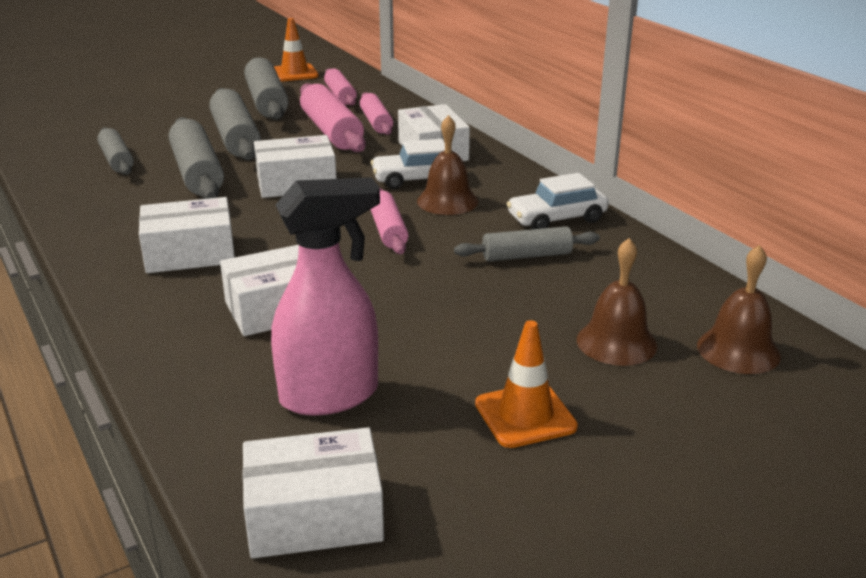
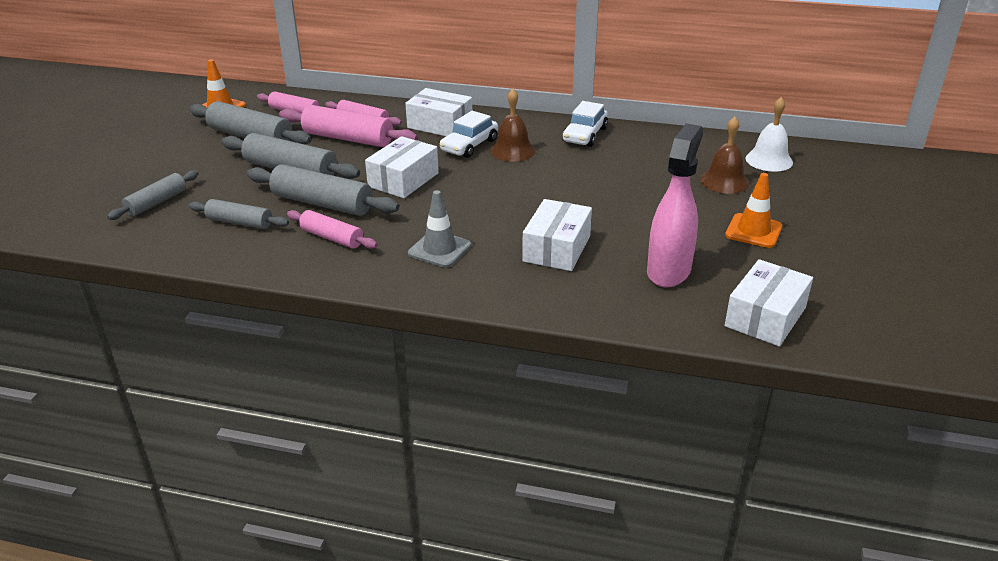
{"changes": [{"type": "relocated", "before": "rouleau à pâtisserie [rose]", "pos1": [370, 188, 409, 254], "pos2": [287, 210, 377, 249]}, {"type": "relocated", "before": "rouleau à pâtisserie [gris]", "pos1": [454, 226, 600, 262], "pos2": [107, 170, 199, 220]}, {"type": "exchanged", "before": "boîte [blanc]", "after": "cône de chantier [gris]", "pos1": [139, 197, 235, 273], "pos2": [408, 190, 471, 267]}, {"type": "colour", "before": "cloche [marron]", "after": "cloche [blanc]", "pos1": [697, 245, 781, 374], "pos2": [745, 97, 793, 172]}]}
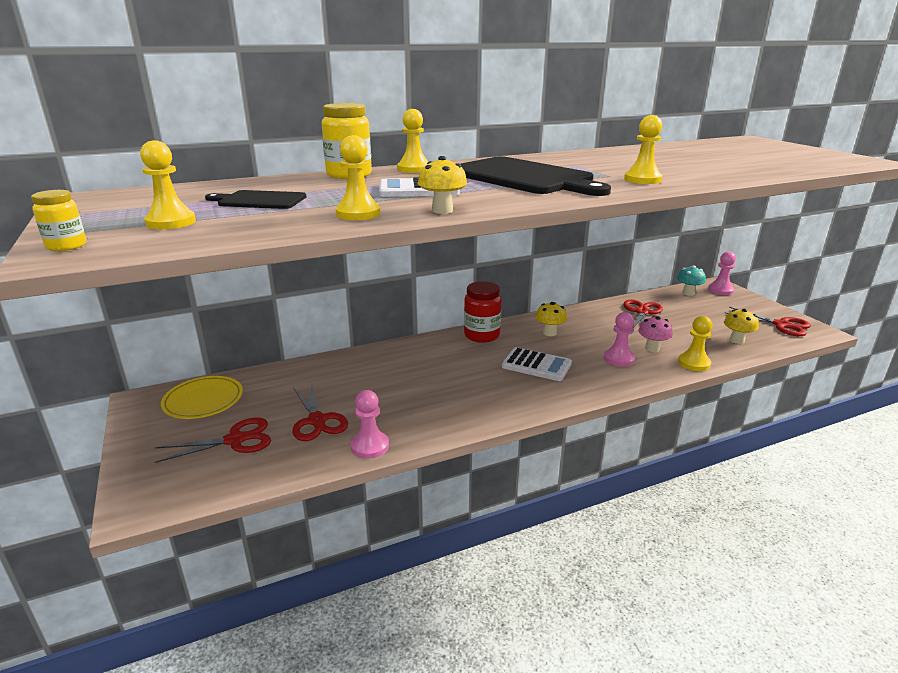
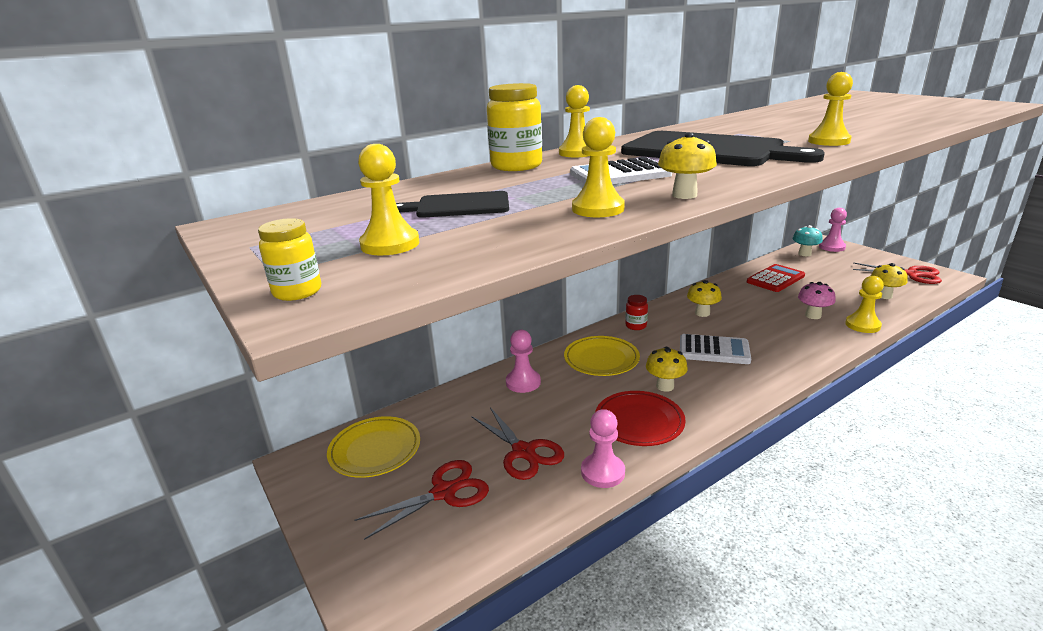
{"changes": [{"type": "appeared", "after": "assiette [jaune]", "pos2": [564, 336, 640, 376]}, {"type": "appeared", "after": "assiette [rouge]", "pos2": [595, 391, 686, 446]}, {"type": "appeared", "after": "champignon [jaune]", "pos2": [646, 347, 688, 392]}, {"type": "relocated", "before": "pion [rose]", "pos1": [604, 312, 635, 367], "pos2": [506, 329, 541, 393]}, {"type": "exchanged", "before": "ciseaux [rouge]", "after": "calculatrice [rouge]", "pos1": [623, 300, 663, 328], "pos2": [747, 264, 805, 292]}, {"type": "size", "before": "bocal [rouge]", "pos1": [464, 281, 502, 343], "pos2": [625, 295, 648, 330], "scale": 0.54}]}
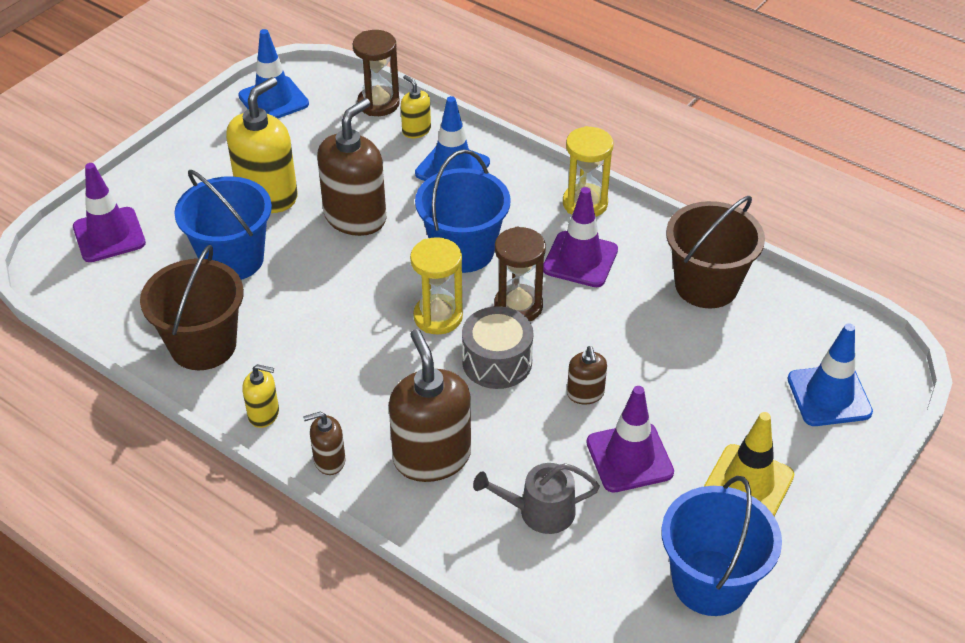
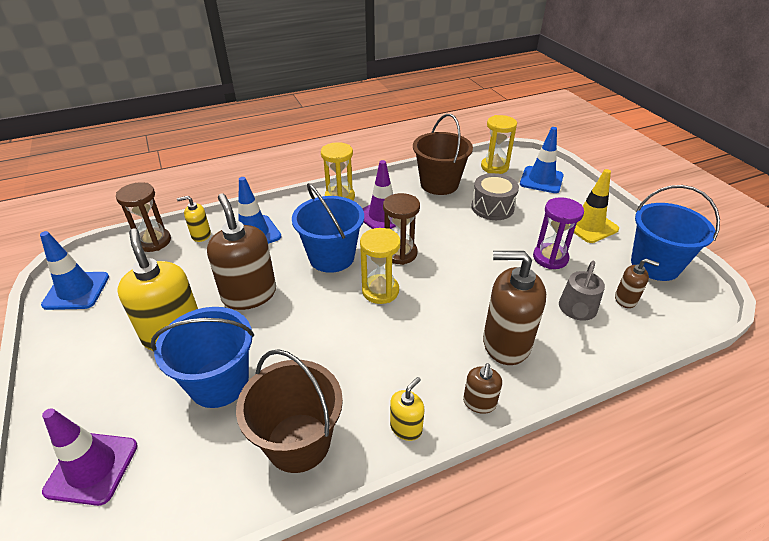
{"changes": [{"type": "appeared", "after": "sablier [jaune]", "pos2": [481, 115, 517, 174]}, {"type": "relocated", "before": "tambour [gris]", "pos1": [462, 306, 533, 389], "pos2": [471, 173, 519, 220]}, {"type": "relocated", "before": "distributeur de savon [marron]", "pos1": [567, 346, 607, 405], "pos2": [615, 259, 659, 308]}, {"type": "exchanged", "before": "cône de chantier [violet]", "after": "sablier [violet]", "pos1": [587, 386, 674, 492], "pos2": [533, 197, 584, 269]}]}
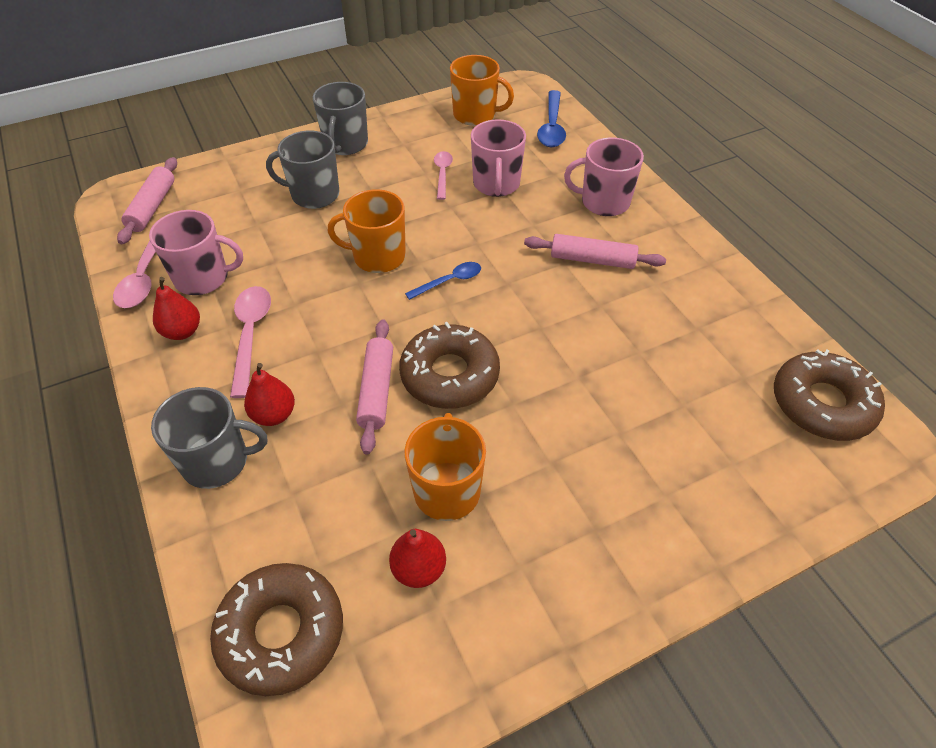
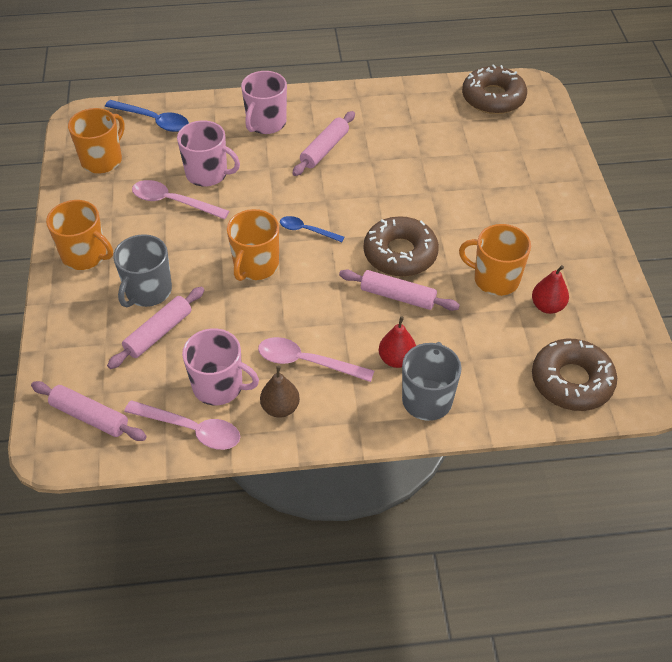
{"changes": [{"type": "appeared", "after": "rouleau à pâtisserie [rose]", "pos2": [107, 287, 204, 369]}, {"type": "colour", "before": "poire [rouge]", "after": "poire [marron]", "pos1": [153, 277, 200, 340], "pos2": [260, 366, 300, 418]}, {"type": "colour", "before": "tasse [gris]", "after": "tasse [orange]", "pos1": [313, 82, 368, 155], "pos2": [46, 200, 113, 270]}, {"type": "spun", "before": "tasse [rose]", "pos1": [149, 210, 243, 295], "pos2": [182, 328, 259, 405], "turn": 90}, {"type": "spun", "before": "cuillère [bleu]", "pos1": [405, 262, 481, 300], "pos2": [280, 216, 344, 242], "turn": -60}, {"type": "size", "before": "cuillère [rose]", "pos1": [434, 151, 453, 200], "pos2": [132, 180, 229, 219], "scale": 1.57}]}
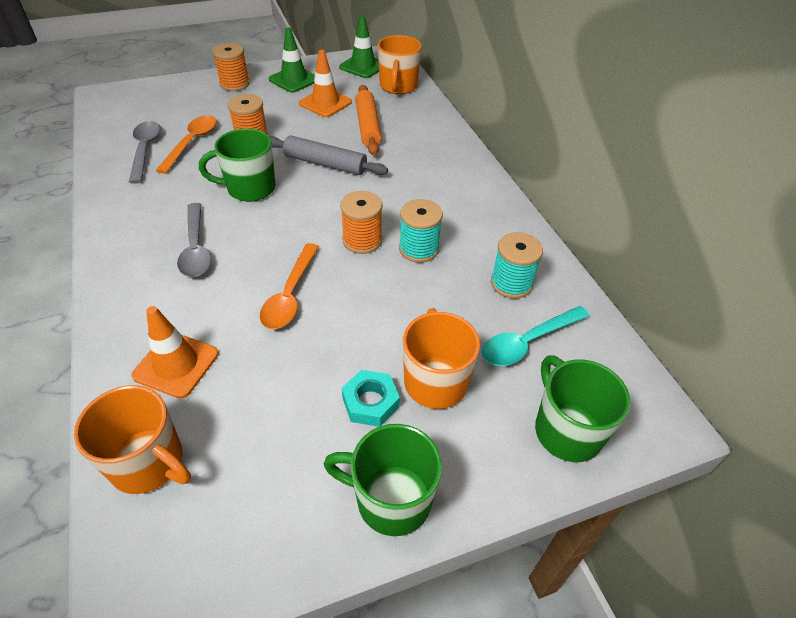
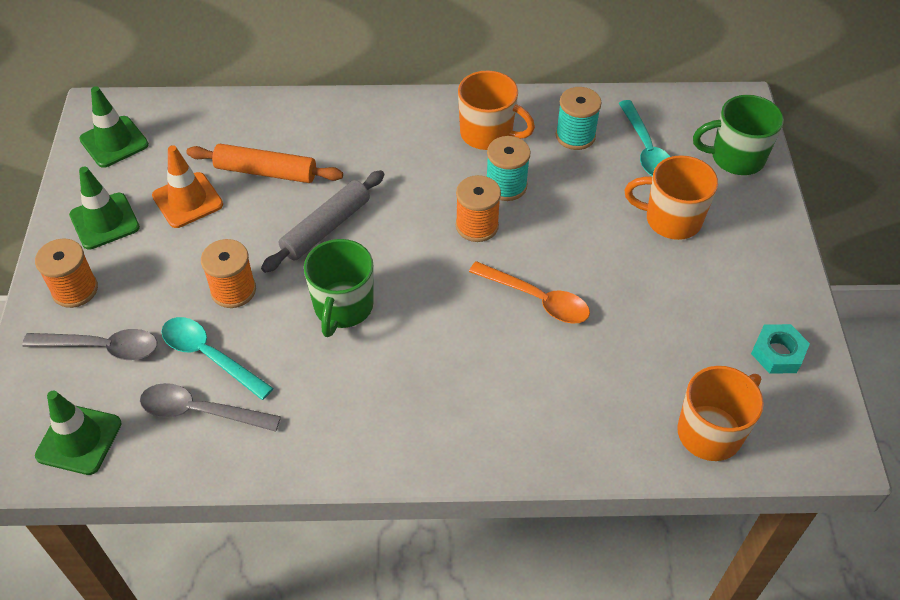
{"changes": [{"type": "missing", "before": "cône de chantier [orange]", "pos1": [132, 306, 218, 398]}, {"type": "missing", "before": "tasse [vert]", "pos1": [324, 424, 442, 536]}, {"type": "appeared", "after": "cône de chantier [vert]", "pos2": [35, 391, 122, 475]}, {"type": "relocated", "before": "cuillère [gris]", "pos1": [177, 203, 211, 277], "pos2": [22, 329, 157, 360]}, {"type": "relocated", "before": "écrou [turquoise]", "pos1": [342, 370, 400, 427], "pos2": [751, 324, 810, 374]}, {"type": "relocated", "before": "tasse [orange]", "pos1": [378, 35, 422, 94], "pos2": [458, 71, 535, 150]}, {"type": "colour", "before": "cuillère [orange]", "after": "cuillère [turquoise]", "pos1": [155, 115, 217, 174], "pos2": [161, 317, 273, 400]}]}
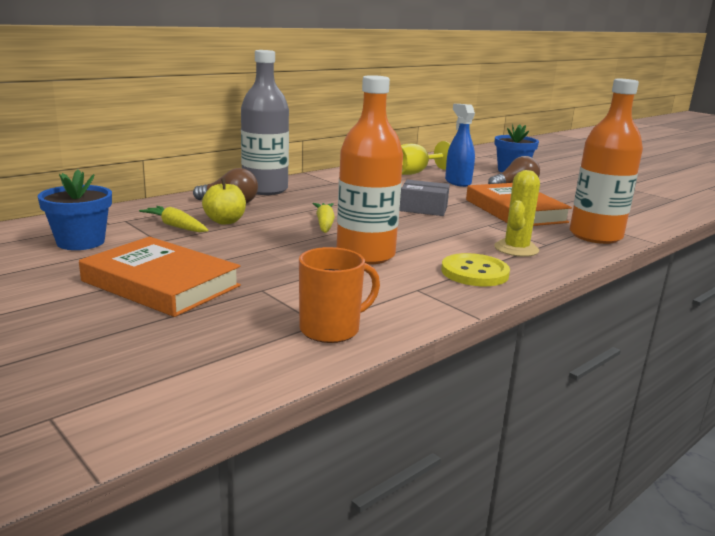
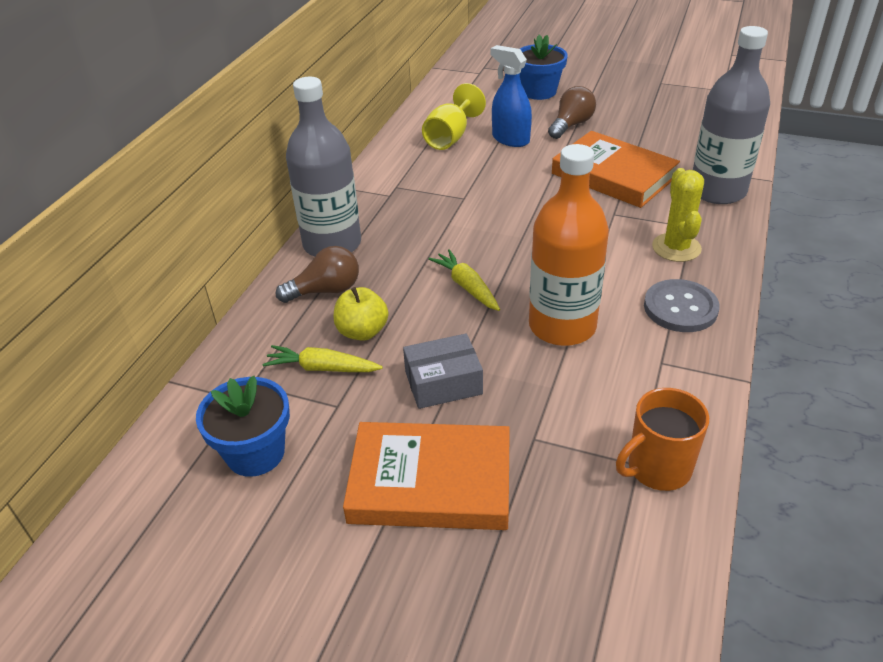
{"changes": [{"type": "relocated", "before": "boîte [gris]", "pos1": [399, 180, 450, 216], "pos2": [403, 333, 483, 409]}, {"type": "colour", "before": "bouton [jaune]", "after": "bouton [gris]", "pos1": [441, 253, 510, 286], "pos2": [644, 279, 720, 332]}, {"type": "colour", "before": "bouteille [orange]", "after": "bouteille [gris]", "pos1": [570, 78, 643, 244], "pos2": [693, 26, 770, 204]}, {"type": "spun", "before": "tasse [orange]", "pos1": [299, 247, 380, 343], "pos2": [616, 388, 709, 491], "turn": -150}]}
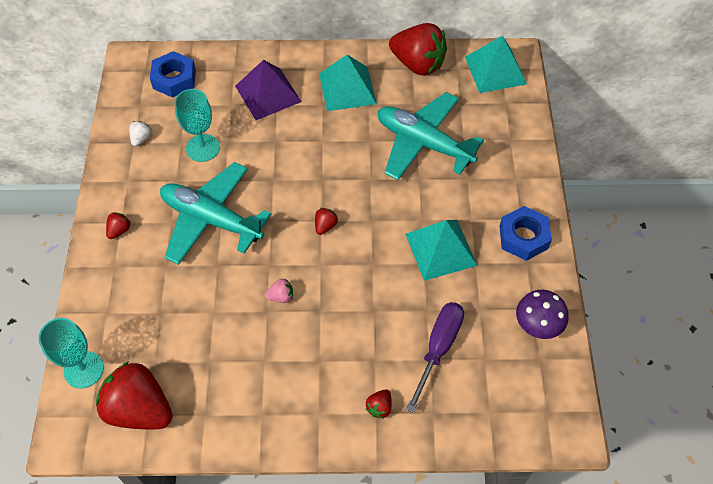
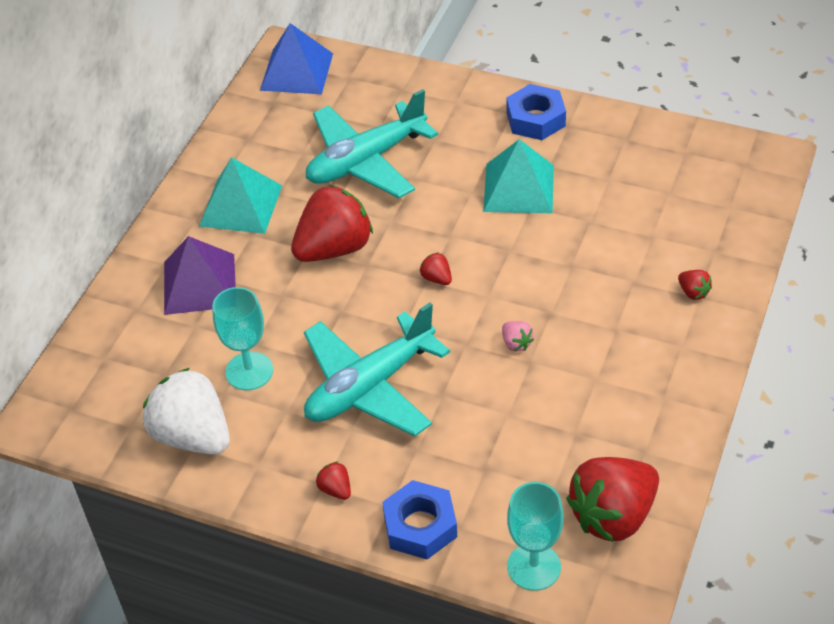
{"changes": [{"type": "missing", "before": "tournevis [violet]", "pos1": [406, 302, 464, 413]}, {"type": "missing", "before": "champignon [violet]", "pos1": [516, 290, 568, 339]}, {"type": "relocated", "before": "écrou [bleu]", "pos1": [150, 51, 196, 98], "pos2": [382, 480, 457, 560]}, {"type": "relocated", "before": "fraise [rouge]", "pos1": [389, 23, 447, 76], "pos2": [291, 185, 373, 262]}, {"type": "colour", "before": "pyramide [turquoise]", "after": "pyramide [bleu]", "pos1": [465, 36, 527, 93], "pos2": [260, 23, 333, 94]}, {"type": "spun", "before": "fraise [rose]", "pos1": [265, 279, 293, 303], "pos2": [502, 321, 534, 352], "turn": 135}, {"type": "size", "before": "fraise [blanc]", "pos1": [129, 121, 152, 146], "pos2": [143, 368, 230, 455], "scale": 2.43}]}
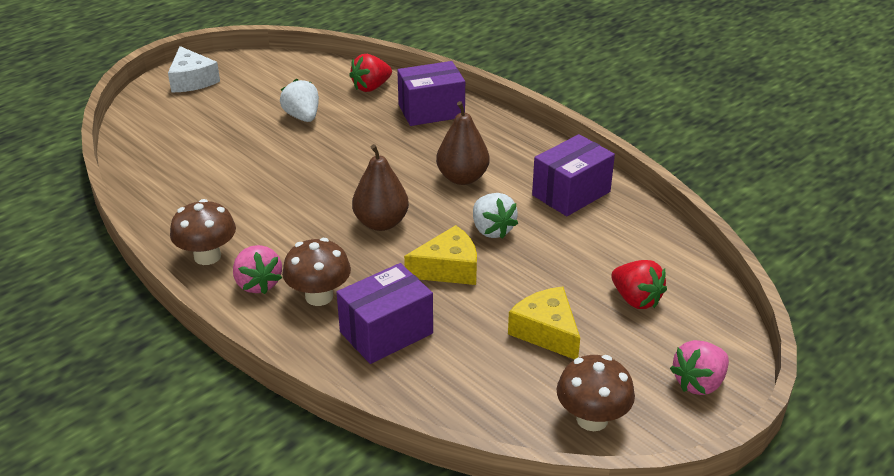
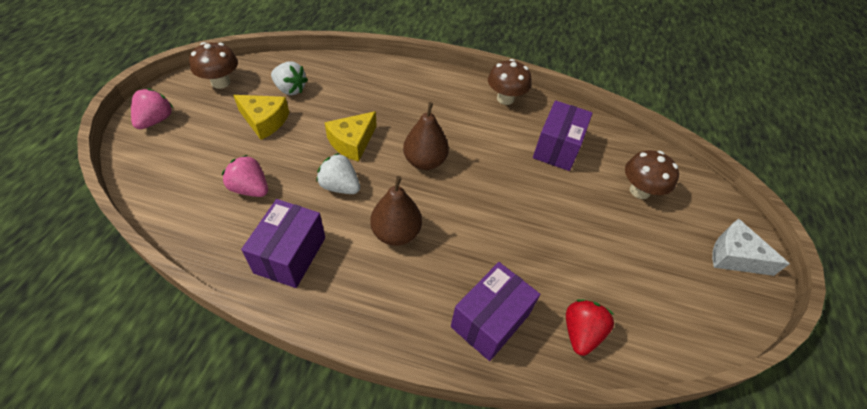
{"changes": [{"type": "missing", "before": "fraise [rouge]", "pos1": [611, 260, 667, 309]}, {"type": "relocated", "before": "fraise [rose]", "pos1": [233, 245, 282, 294], "pos2": [222, 155, 268, 197]}, {"type": "relocated", "before": "fraise [blanc]", "pos1": [280, 79, 319, 122], "pos2": [271, 61, 308, 95]}, {"type": "relocated", "before": "champignon [marron]", "pos1": [282, 238, 351, 306], "pos2": [625, 150, 679, 199]}, {"type": "relocated", "before": "boîte [violet]", "pos1": [337, 263, 433, 364], "pos2": [533, 100, 593, 171]}]}
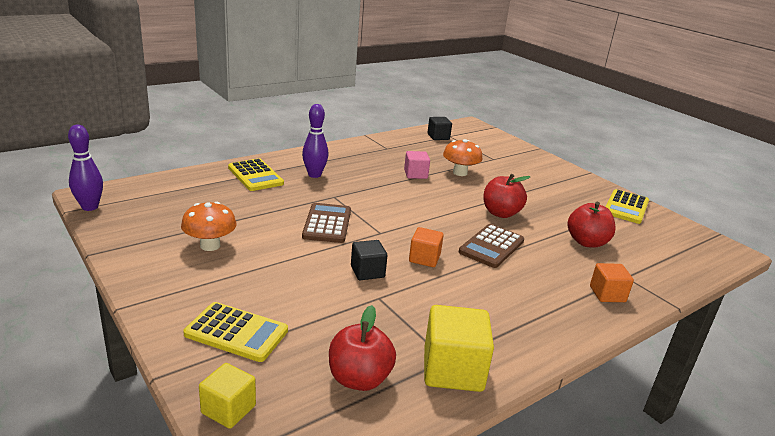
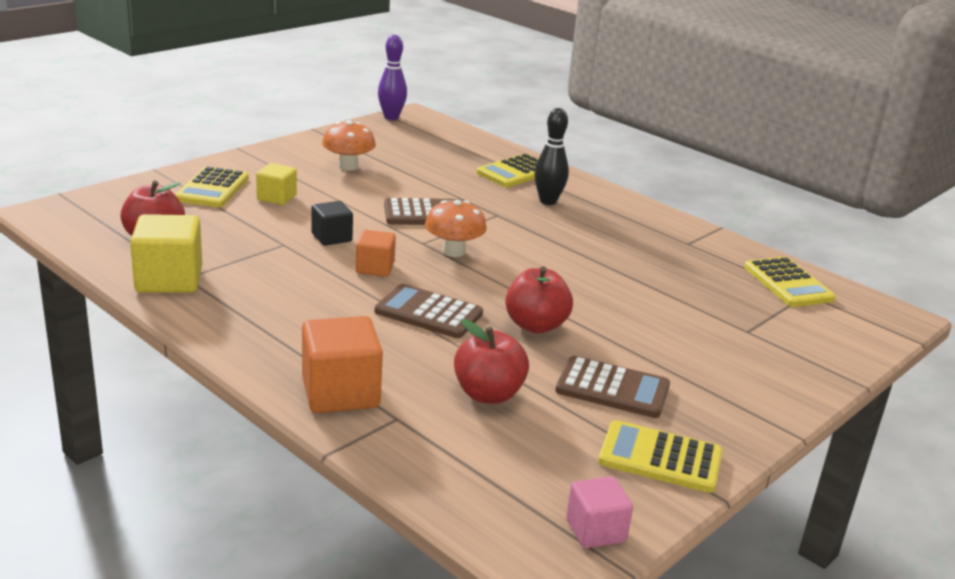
{"changes": [{"type": "appeared", "after": "calculatrice [marron]", "pos2": [555, 356, 670, 418]}, {"type": "relocated", "before": "cube [jaune]", "pos1": [199, 363, 256, 429], "pos2": [256, 163, 297, 205]}, {"type": "relocated", "before": "cube [rose]", "pos1": [404, 151, 430, 179], "pos2": [566, 476, 633, 548]}, {"type": "relocated", "before": "champignon [orange]", "pos1": [443, 139, 483, 176], "pos2": [425, 200, 487, 257]}, {"type": "exchanged", "before": "cube [noir]", "after": "calculatrice [jaune]", "pos1": [427, 117, 452, 140], "pos2": [744, 257, 835, 307]}, {"type": "colour", "before": "quille [violet]", "after": "quille [noir]", "pos1": [302, 104, 328, 178], "pos2": [534, 108, 569, 205]}, {"type": "size", "before": "cube [orange]", "pos1": [590, 263, 634, 302], "pos2": [302, 316, 383, 413], "scale": 1.66}]}
